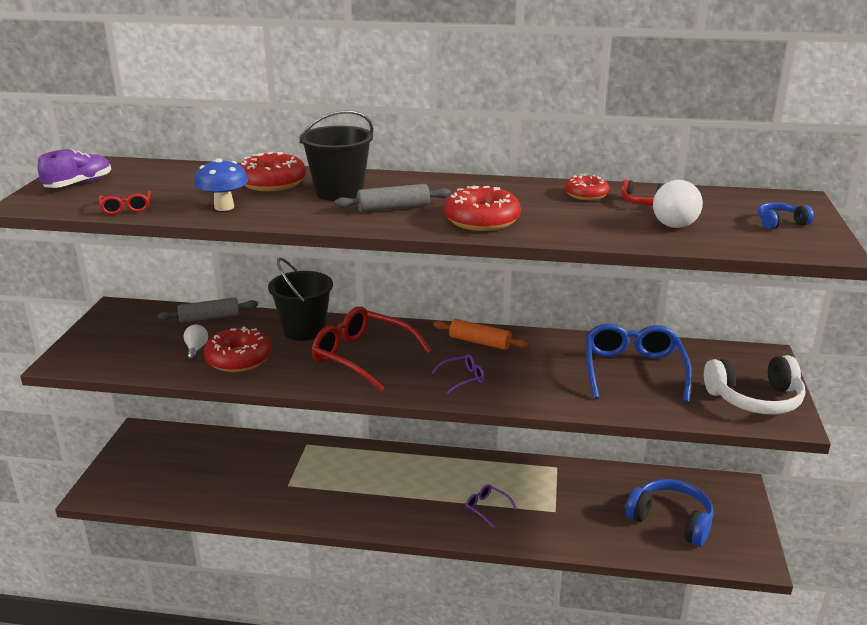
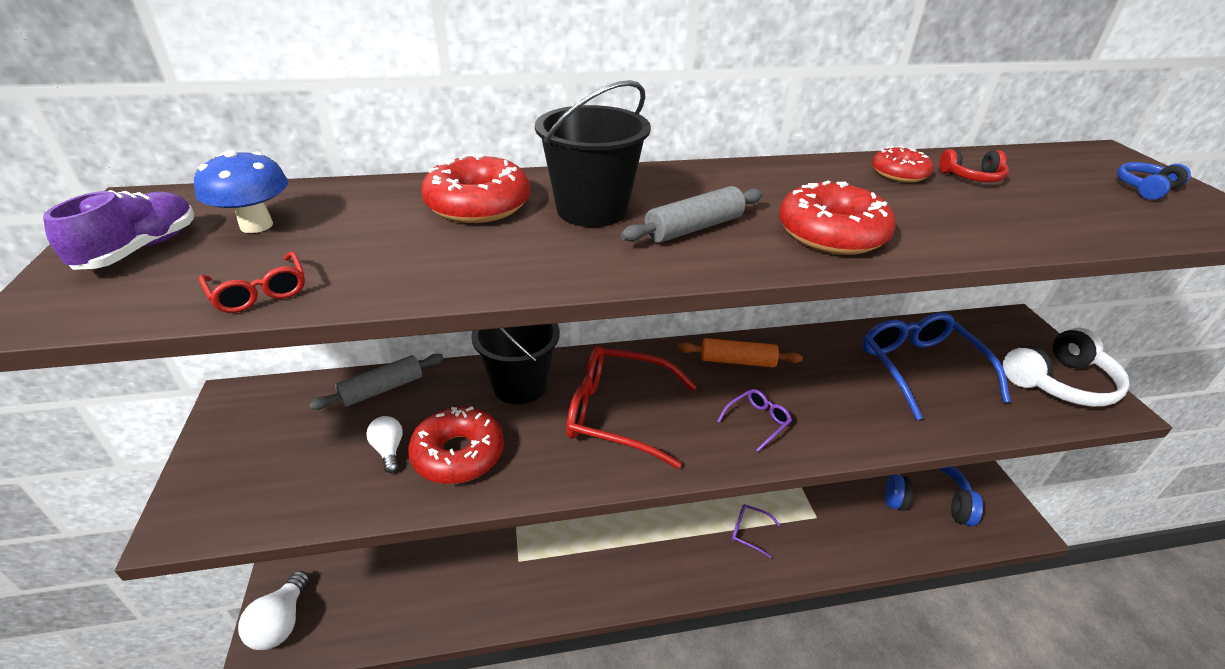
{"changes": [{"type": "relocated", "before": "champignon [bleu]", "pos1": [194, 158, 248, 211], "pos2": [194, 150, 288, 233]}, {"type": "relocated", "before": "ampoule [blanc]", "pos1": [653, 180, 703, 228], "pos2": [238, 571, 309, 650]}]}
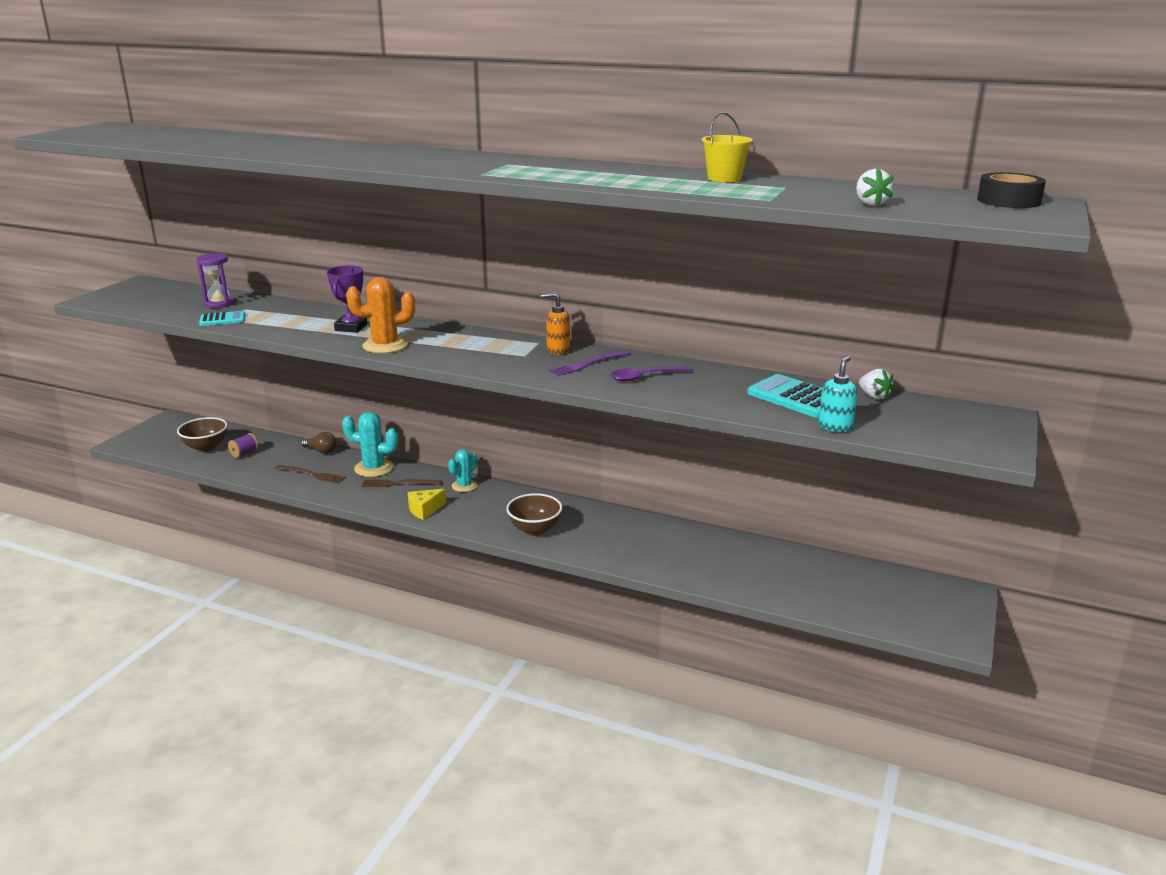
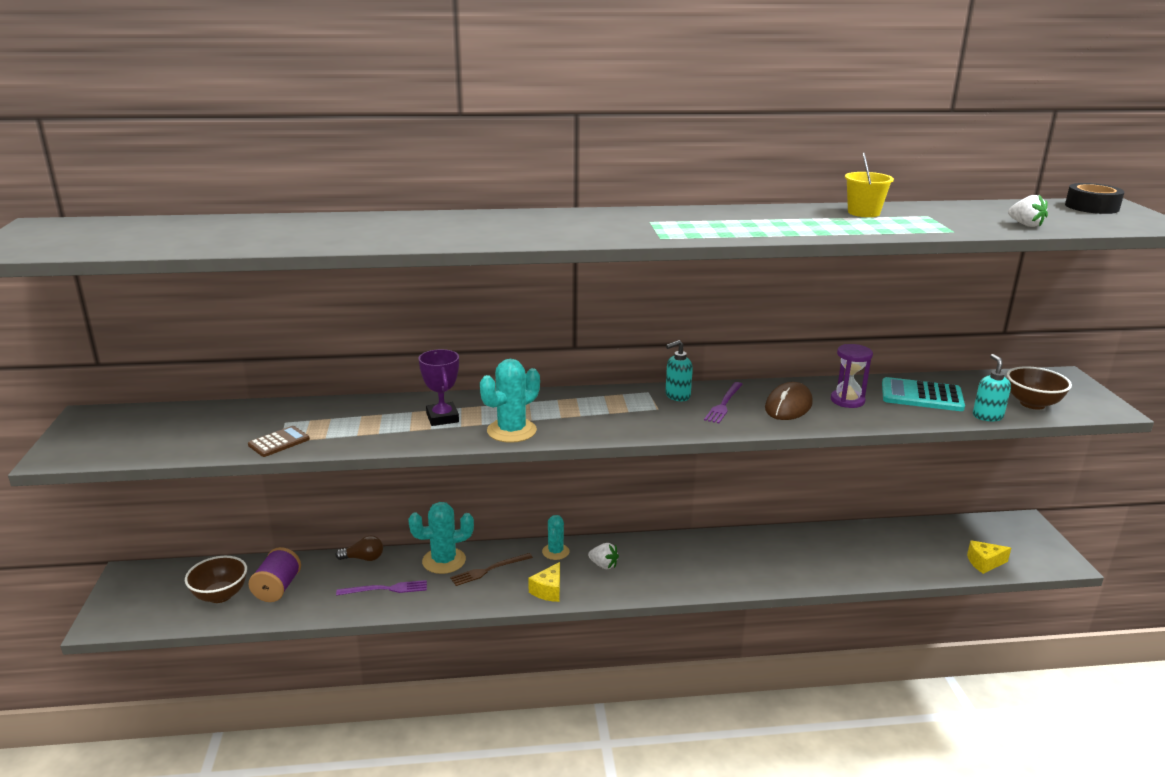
{"changes": [{"type": "appeared", "after": "fromage [jaune]", "pos2": [967, 540, 1011, 574]}, {"type": "relocated", "before": "sablier [violet]", "pos1": [196, 253, 235, 308], "pos2": [831, 344, 873, 408]}, {"type": "relocated", "before": "bol [marron]", "pos1": [506, 493, 562, 536], "pos2": [1007, 366, 1072, 410]}, {"type": "relocated", "before": "fraise [blanc]", "pos1": [859, 369, 894, 400], "pos2": [588, 543, 619, 569]}, {"type": "exchanged", "before": "cuillère [violet]", "after": "souris [marron]", "pos1": [610, 366, 692, 382], "pos2": [765, 382, 813, 420]}, {"type": "colour", "before": "calculatrice [turquoise]", "after": "calculatrice [marron]", "pos1": [199, 311, 245, 326], "pos2": [248, 426, 310, 457]}, {"type": "colour", "before": "fourchette [marron]", "after": "fourchette [violet]", "pos1": [275, 465, 346, 484], "pos2": [336, 580, 427, 596]}, {"type": "colour", "before": "cactus [orange]", "after": "cactus [turquoise]", "pos1": [346, 277, 415, 353], "pos2": [480, 359, 540, 443]}, {"type": "colour", "before": "distributeur de savon [orange]", "after": "distributeur de savon [turquoise]", "pos1": [541, 292, 570, 355], "pos2": [665, 340, 693, 401]}, {"type": "size", "before": "bobine [violet]", "pos1": [228, 433, 259, 458], "pos2": [249, 547, 301, 602], "scale": 1.59}]}
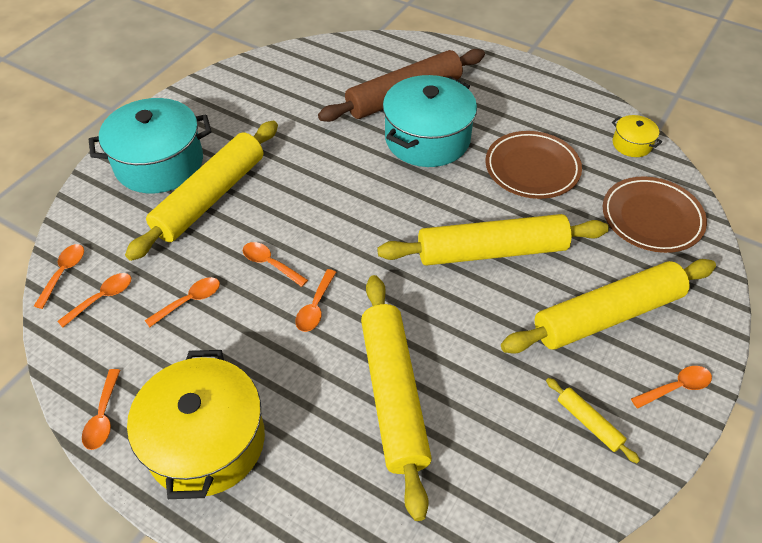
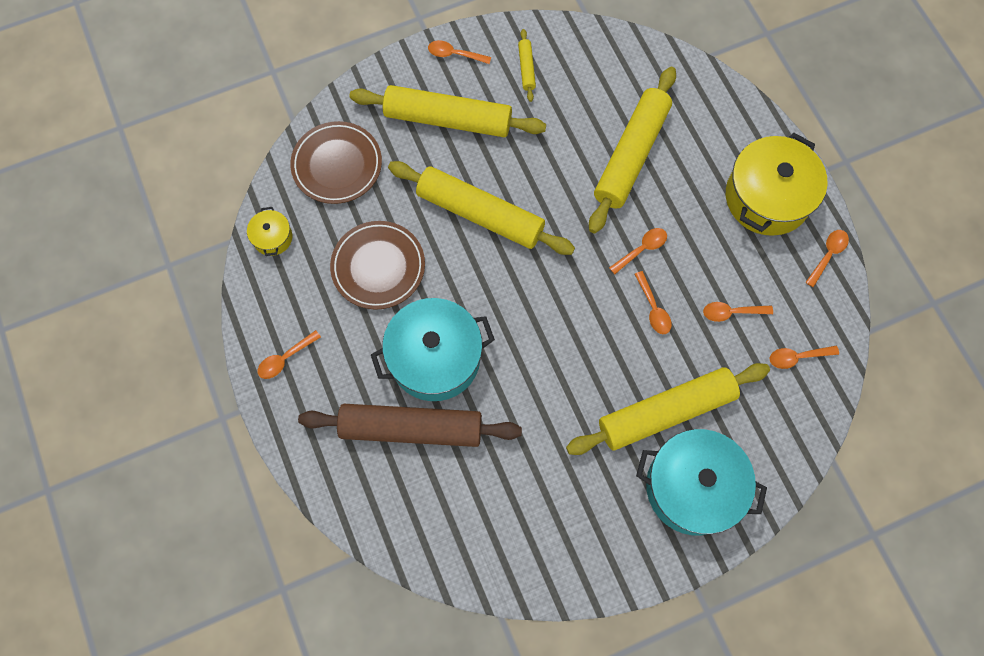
{"changes": [{"type": "relocated", "before": "cuillère [orange]", "pos1": [34, 244, 84, 309], "pos2": [258, 330, 321, 379]}]}
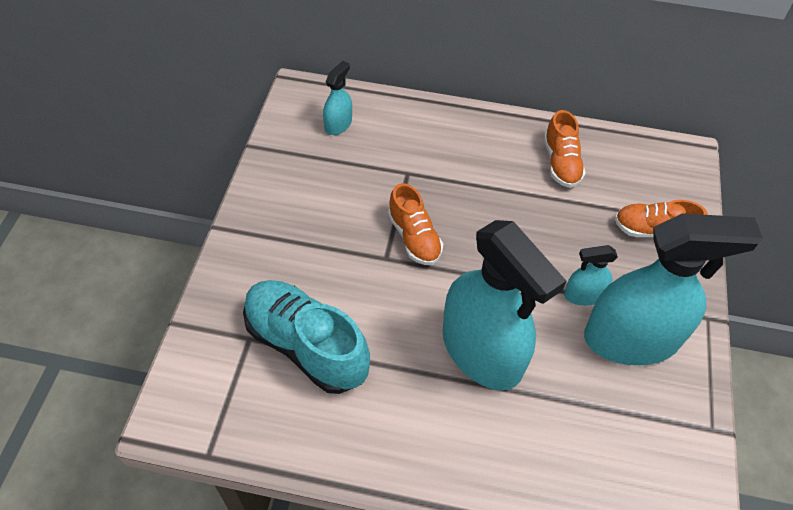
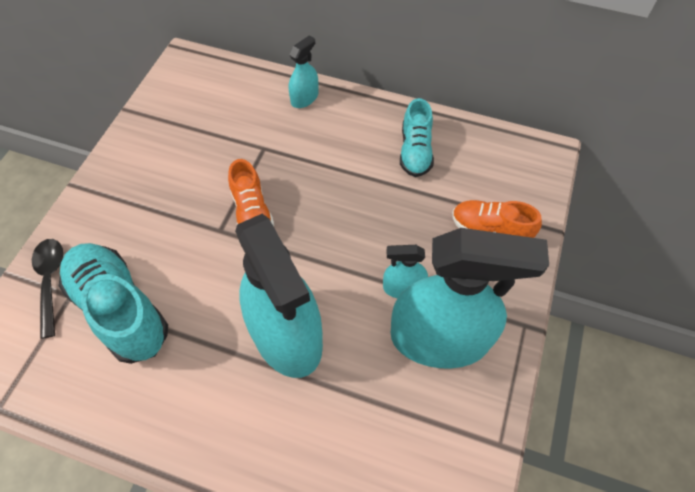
{"changes": [{"type": "appeared", "after": "cuillère [noir]", "pos2": [32, 239, 63, 339]}, {"type": "relocated", "before": "vaporisateur [turquoise]", "pos1": [323, 61, 352, 135], "pos2": [289, 35, 319, 108]}, {"type": "colour", "before": "chaussure [orange]", "after": "chaussure [turquoise]", "pos1": [544, 110, 586, 188], "pos2": [400, 98, 434, 177]}]}
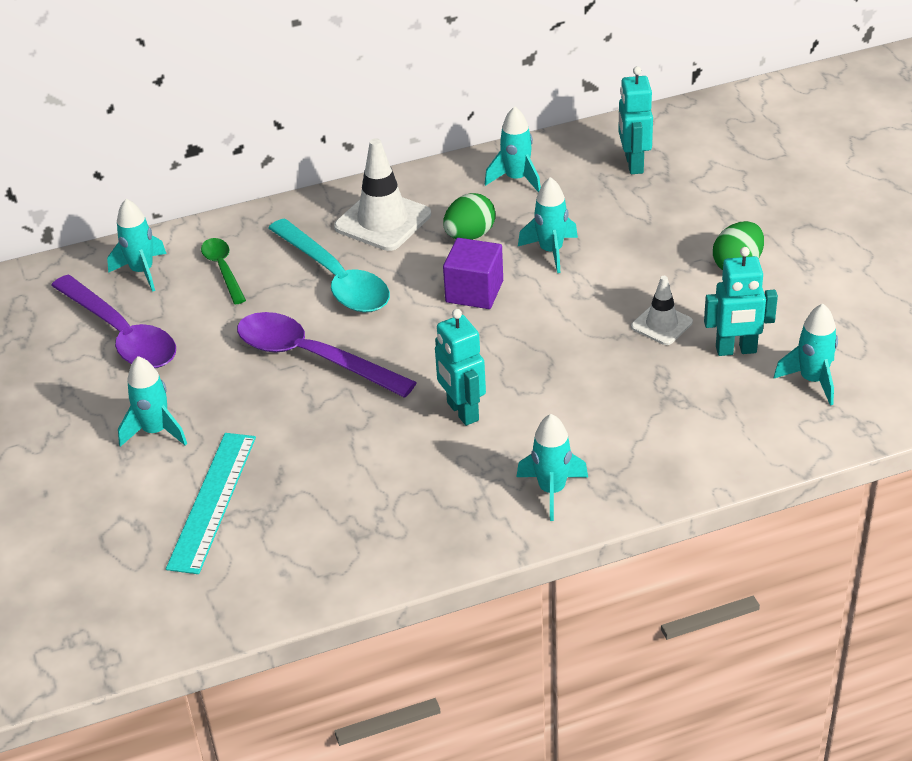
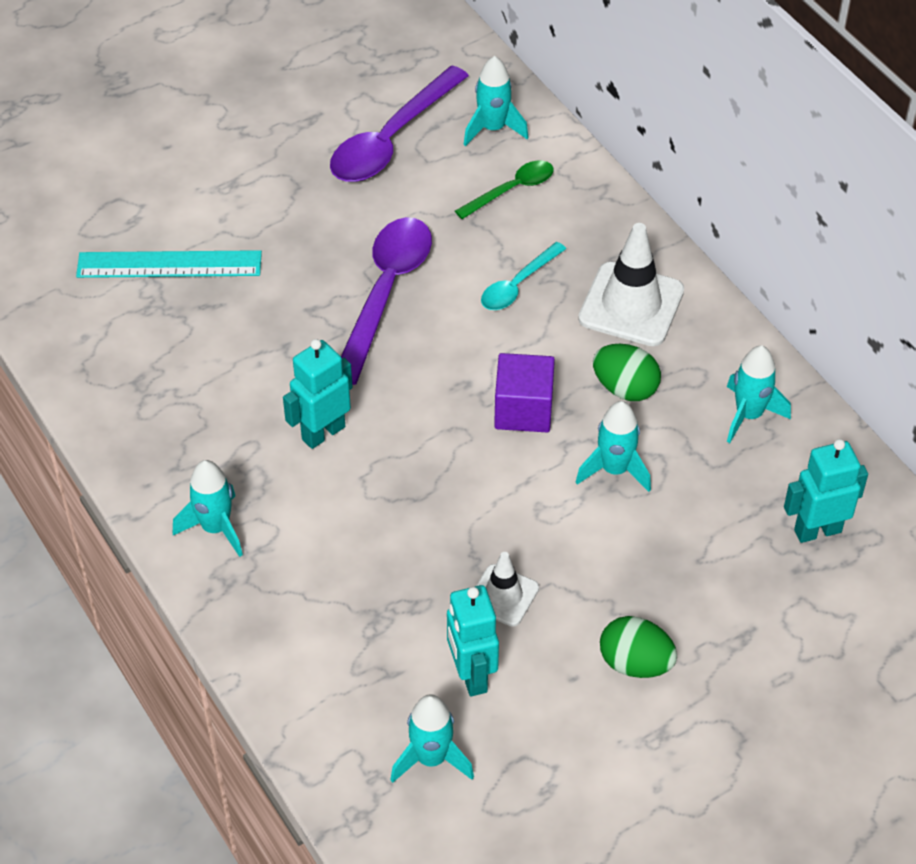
{"changes": [{"type": "missing", "before": "fusée [turquoise]", "pos1": [118, 356, 187, 447]}, {"type": "size", "before": "cuillère [turquoise]", "pos1": [268, 218, 390, 313], "pos2": [481, 242, 566, 310], "scale": 0.55}]}
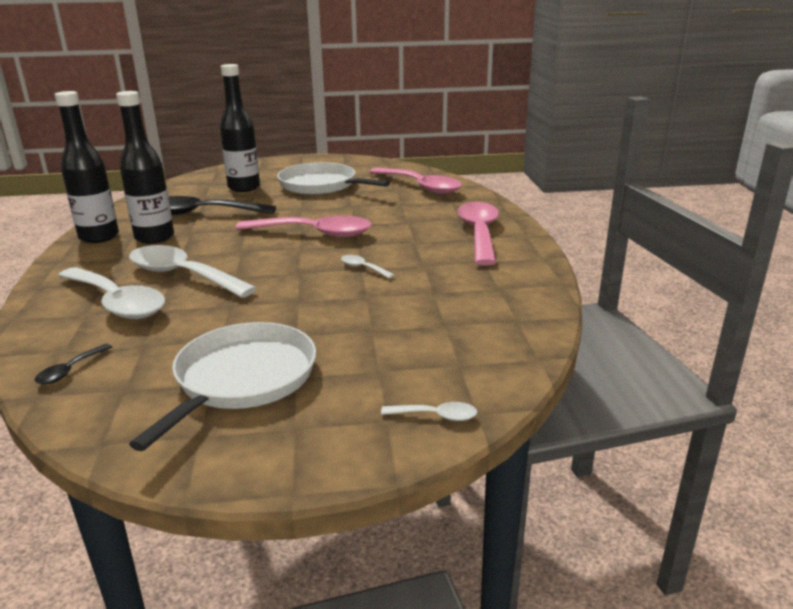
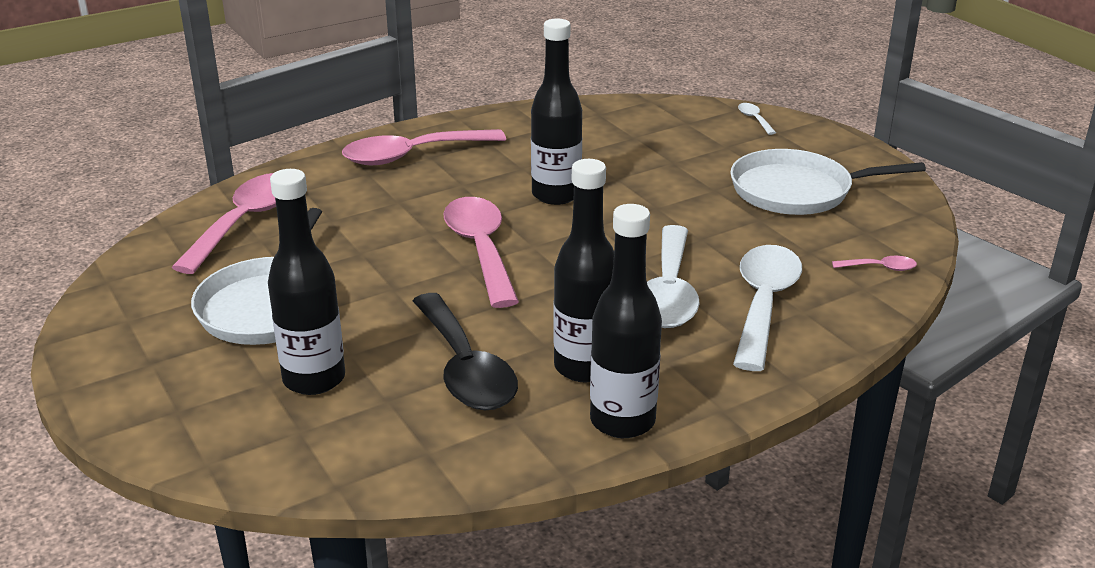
{"changes": [{"type": "exchanged", "before": "cuillère [blanc]", "after": "bouteille [noir]", "pos1": [341, 255, 394, 278], "pos2": [531, 19, 582, 205]}, {"type": "colour", "before": "cuillère [noir]", "after": "cuillère [rose]", "pos1": [35, 344, 112, 384], "pos2": [832, 256, 917, 271]}]}
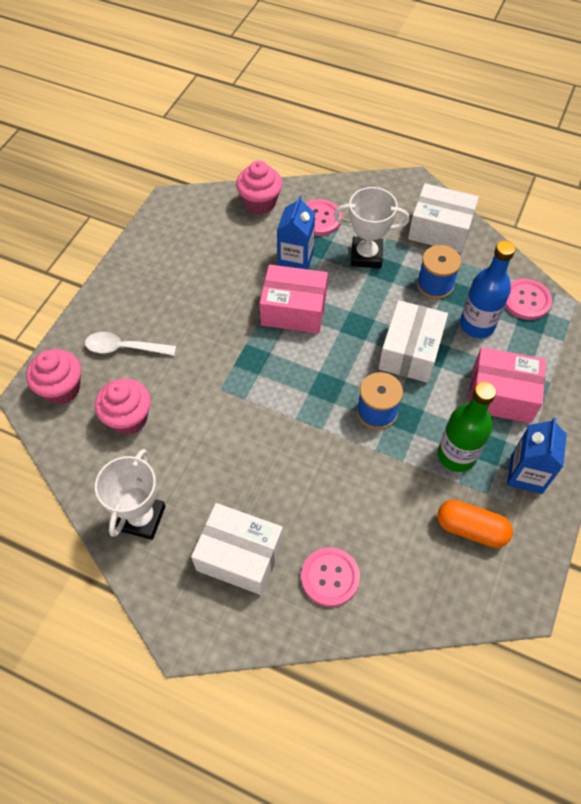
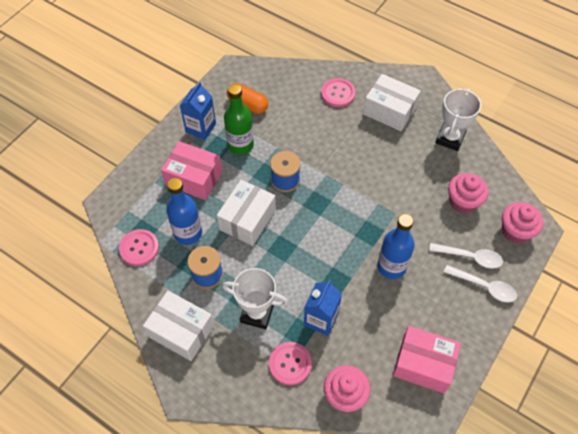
{"changes": [{"type": "appeared", "after": "bouteille [bleu]", "pos2": [377, 214, 414, 279]}, {"type": "appeared", "after": "cuillère [blanc]", "pos2": [444, 265, 517, 302]}, {"type": "relocated", "before": "boîte [rose]", "pos1": [260, 265, 328, 333], "pos2": [393, 326, 461, 393]}]}
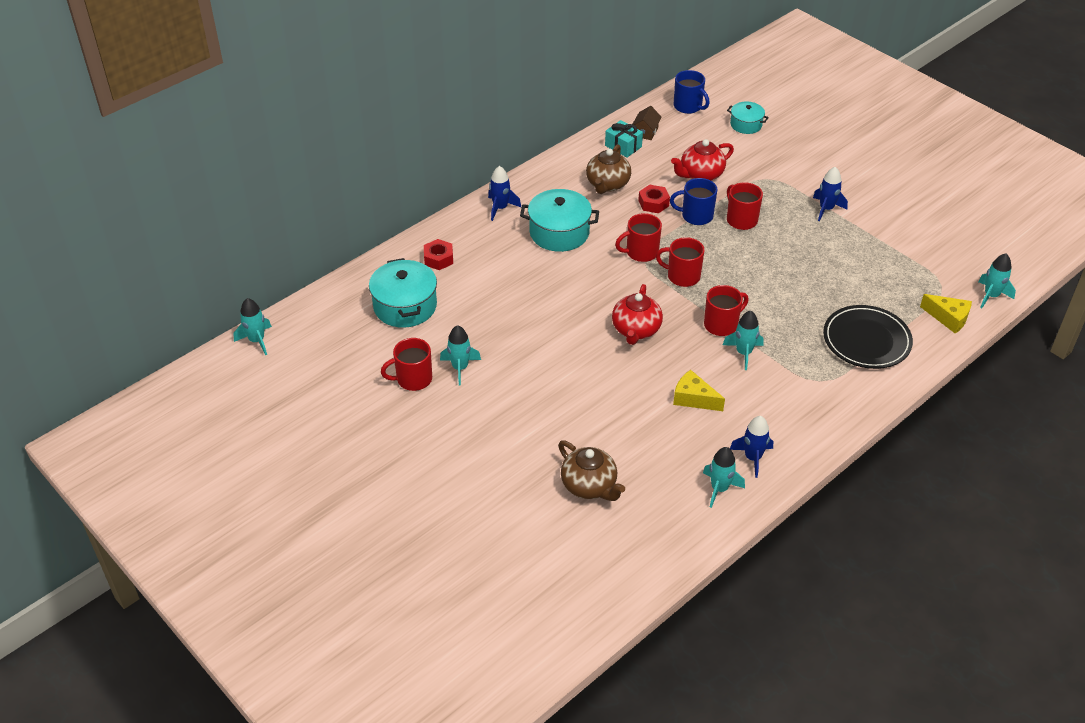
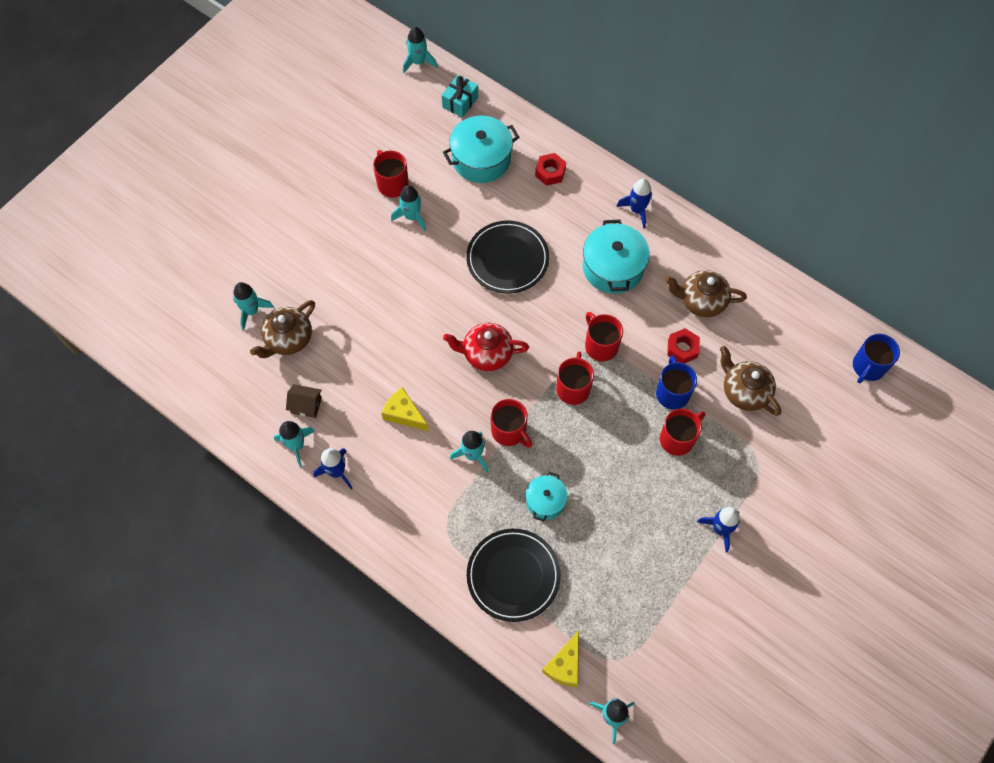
{"changes": [{"type": "appeared", "after": "fusée [turquoise]", "pos2": [233, 282, 274, 330]}, {"type": "appeared", "after": "assiette [noir]", "pos2": [466, 221, 549, 294]}, {"type": "relocated", "before": "cadeau [turquoise]", "pos1": [605, 120, 643, 157], "pos2": [442, 75, 478, 118]}, {"type": "relocated", "before": "maison [marron]", "pos1": [633, 106, 662, 140], "pos2": [286, 384, 322, 418]}, {"type": "relocated", "before": "marmite [turquoise]", "pos1": [727, 102, 769, 134], "pos2": [526, 472, 568, 522]}, {"type": "colour", "before": "théière [rouge]", "after": "théière [marron]", "pos1": [671, 139, 734, 181], "pos2": [720, 346, 781, 416]}, {"type": "spun", "before": "fromage [jaune]", "pos1": [673, 370, 725, 411], "pos2": [381, 387, 429, 431], "turn": -75}]}
